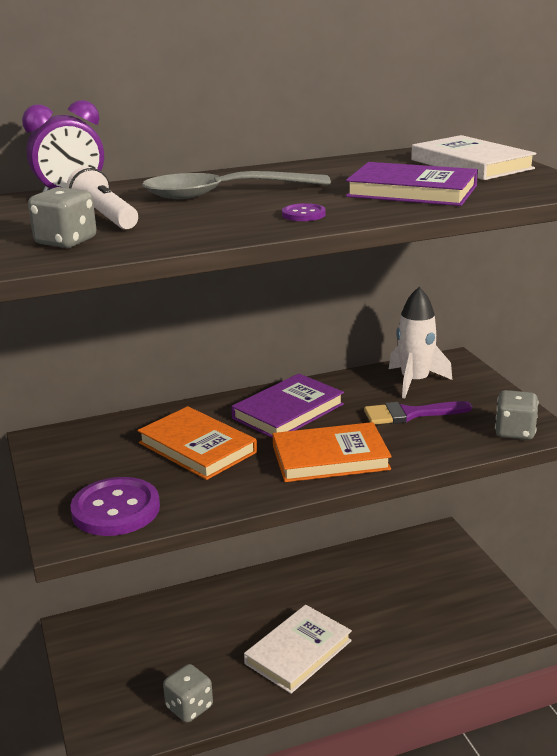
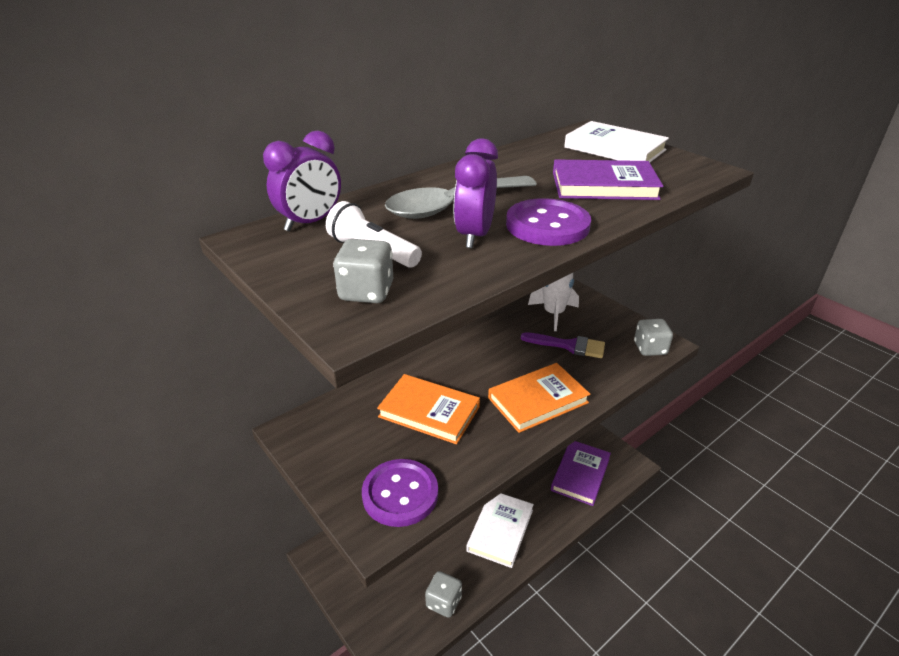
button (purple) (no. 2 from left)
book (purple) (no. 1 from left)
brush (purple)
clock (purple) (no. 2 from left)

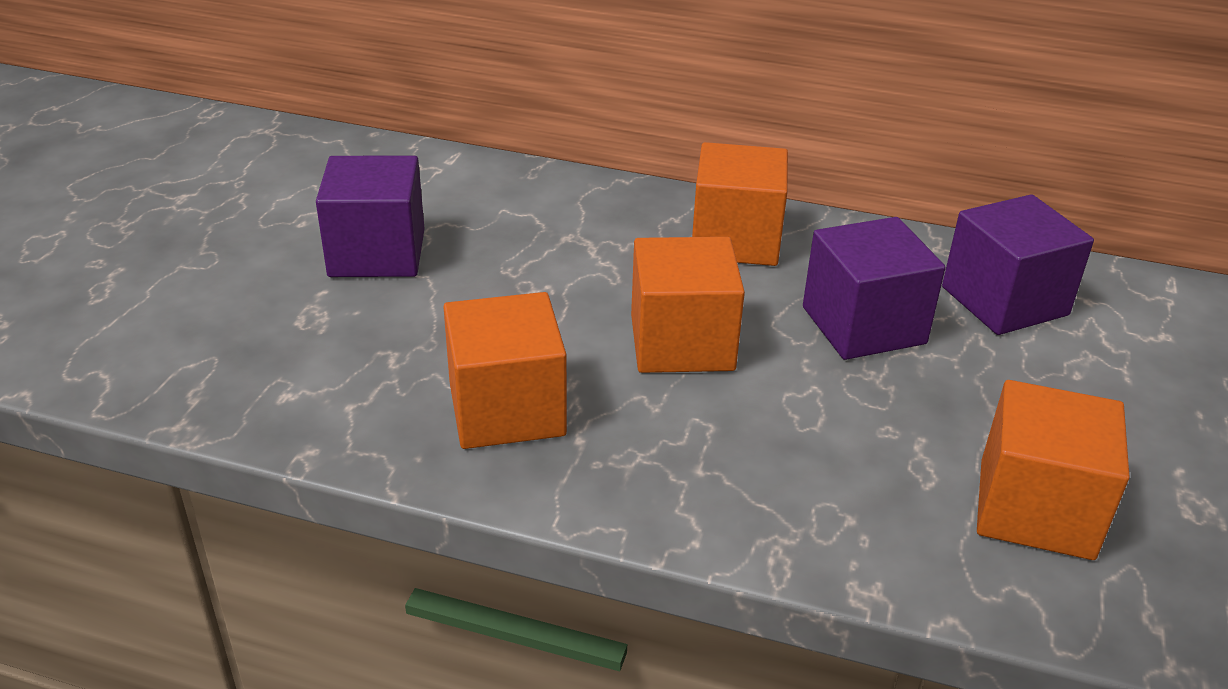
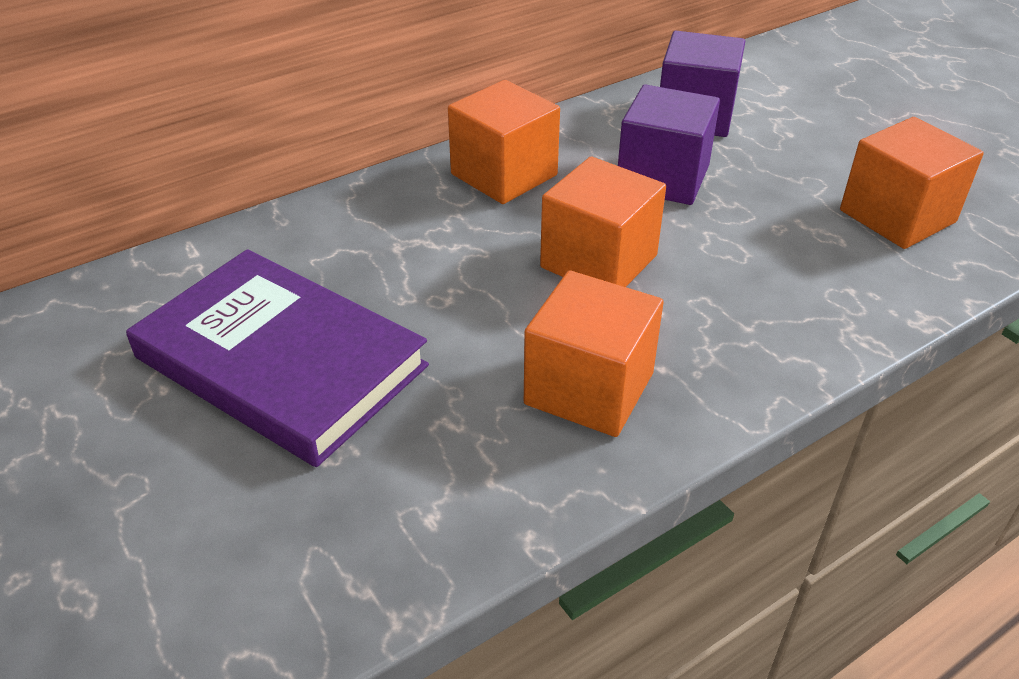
book (purple)

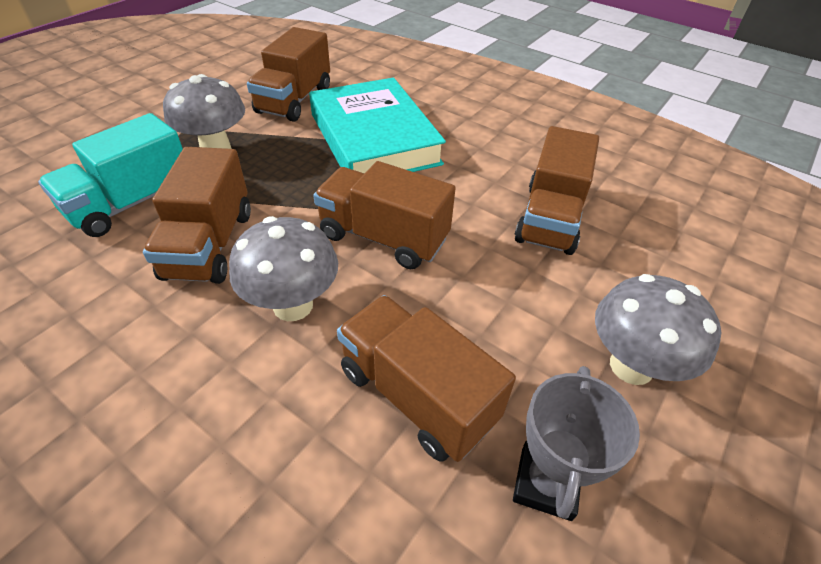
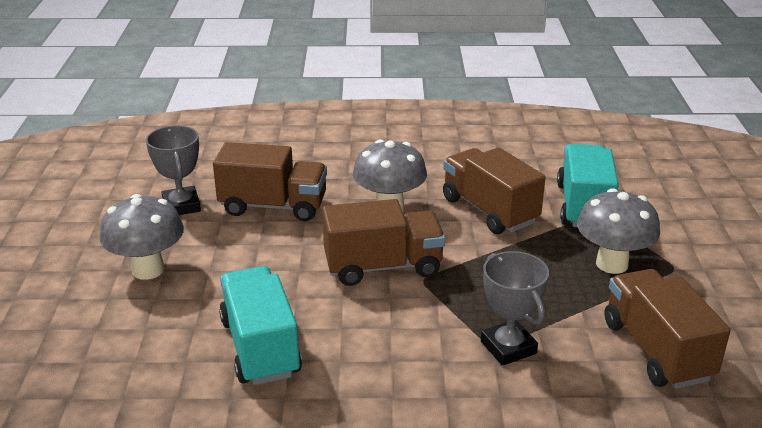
trophy (grey) (no. 2 from left)
truck (turquoise) (no. 1 from left)

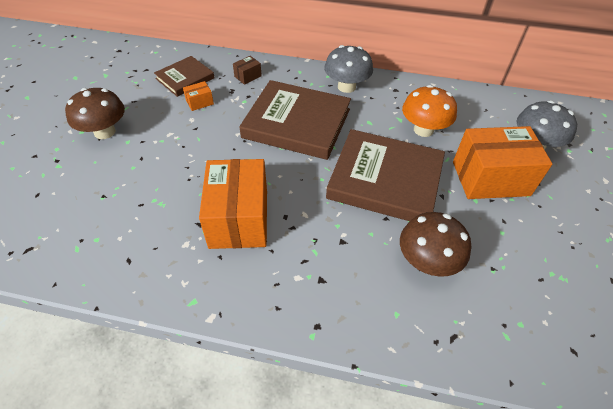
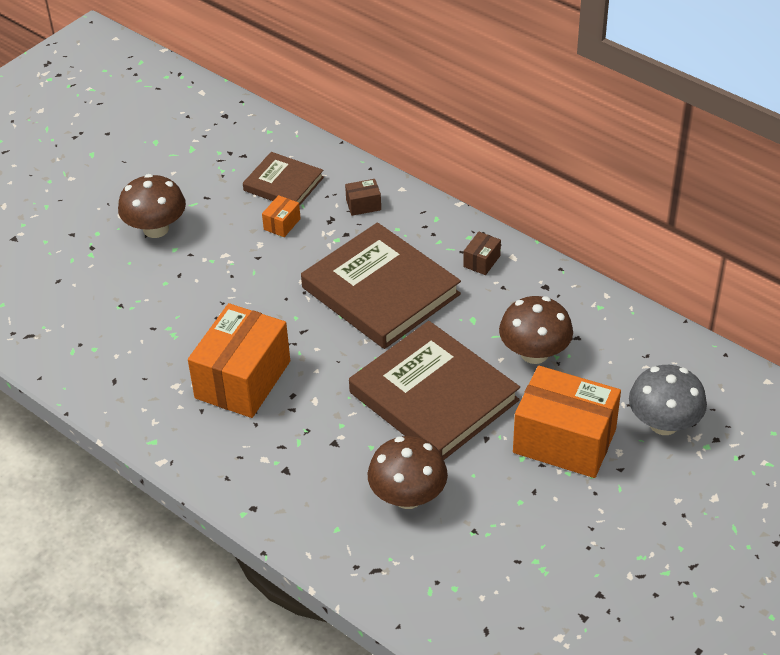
box (brown) (no. 2 from left)
book (brown) (no. 1 from left)
box (orange) (no. 2 from left)
mushroom (brown) (no. 3 from left)

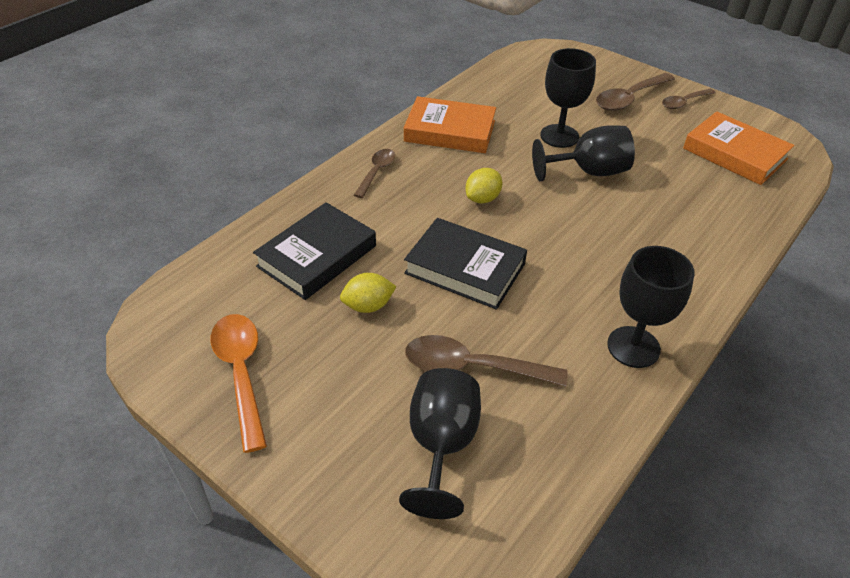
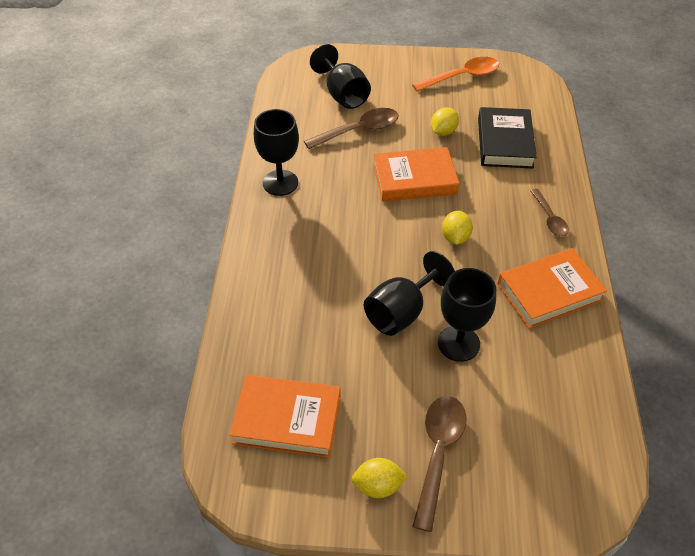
lemon (yellow) (no. 1 from left)
book (orange) (no. 2 from left)
spoon (orange)

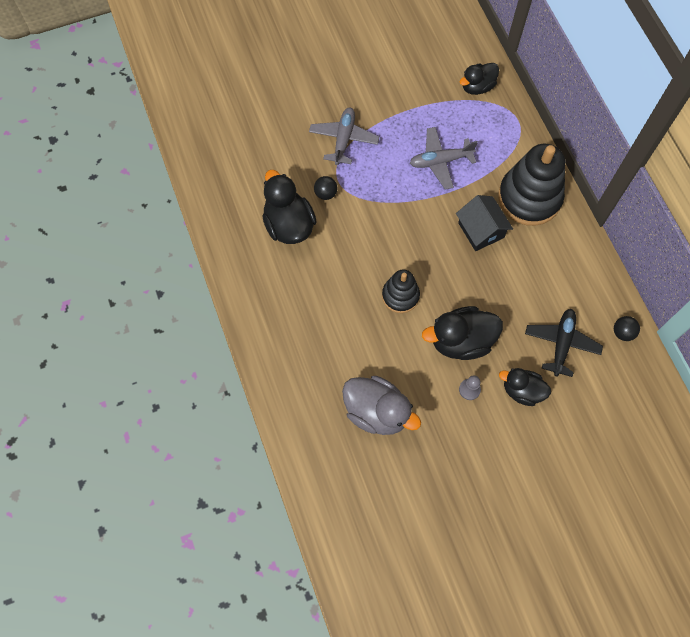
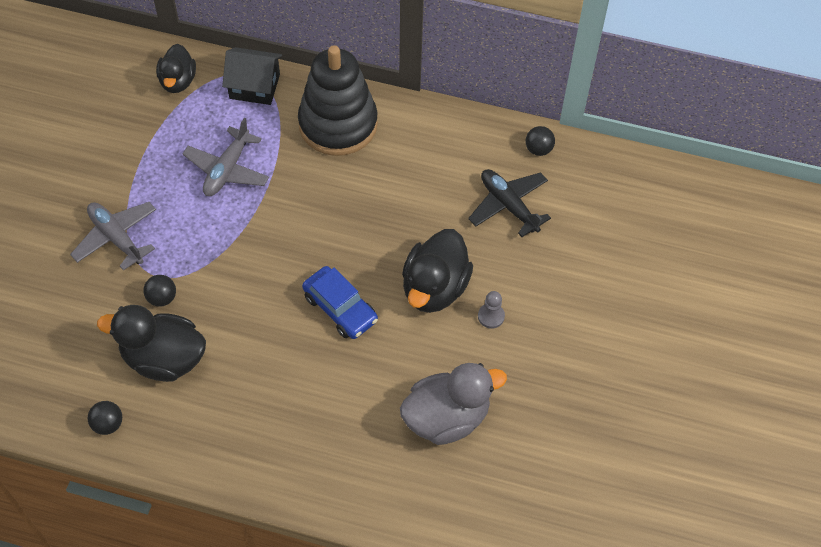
house (black)
car (blue)
duck (black) (no. 4 from left in the first image)
ball (black) (no. 1 from left)

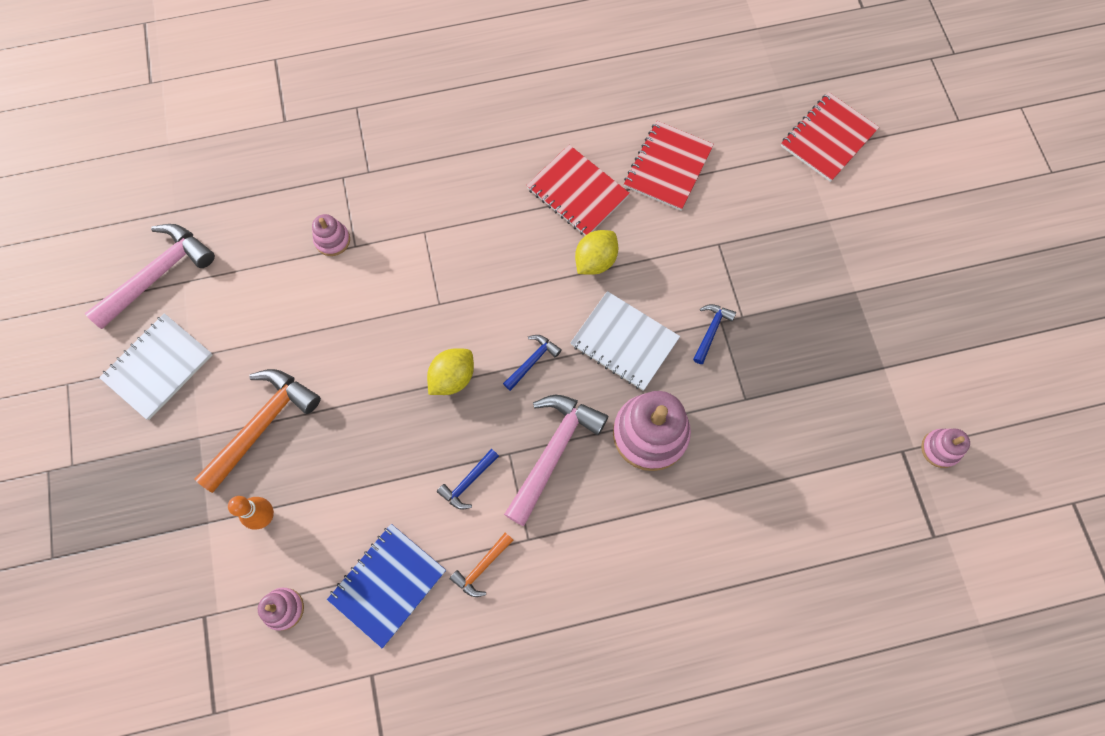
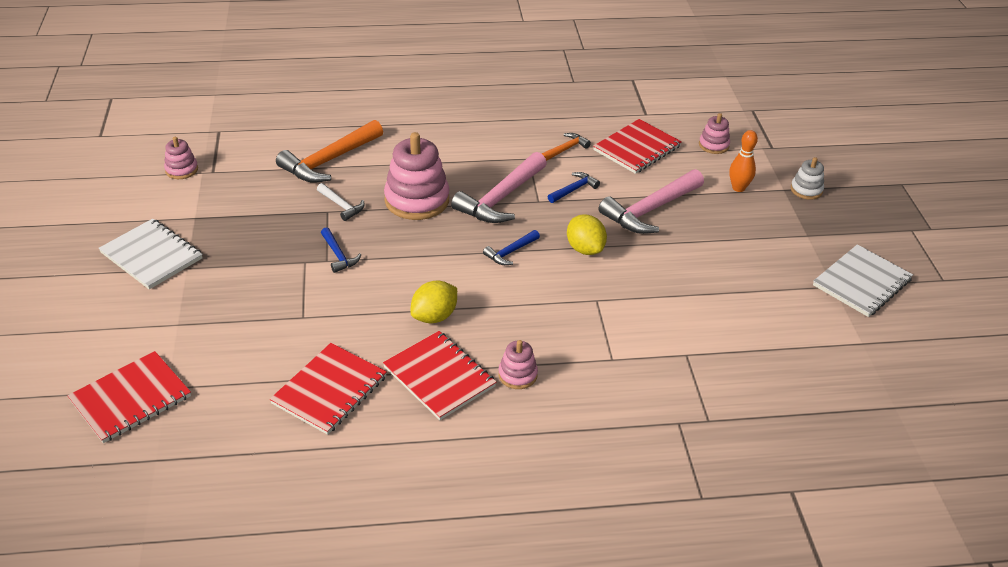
stacking toy (pink) (no. 3 from left)
hammer (pink) (no. 2 from left)
notebook (white) (no. 1 from left)
hammer (blue) (no. 1 from left)
lemon (yellow) (no. 2 from left)
hammer (orange) (no. 1 from left)
notebook (red) (no. 4 from left)
stacking toy (white)
hammer (white)

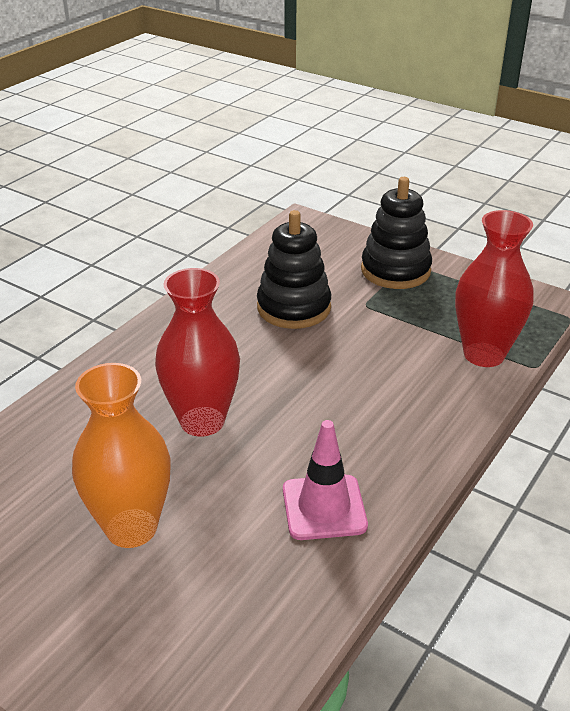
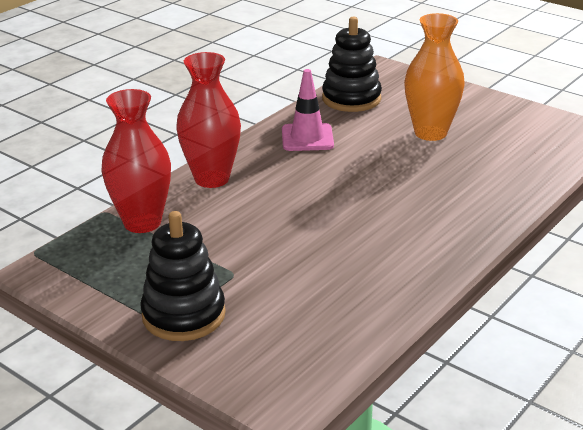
stacking toy (black) (no. 2 from left)
vase (red) (no. 2 from left)

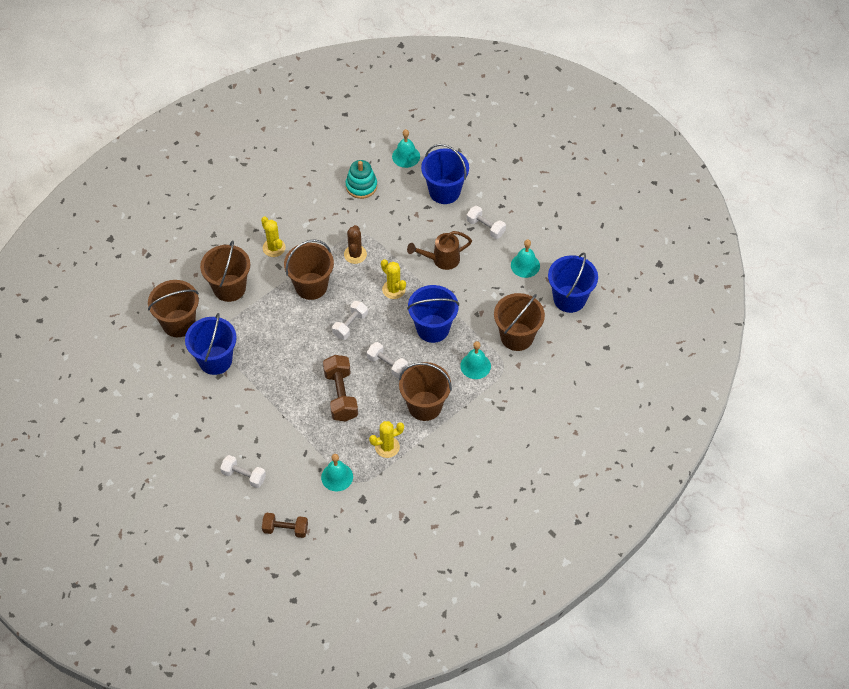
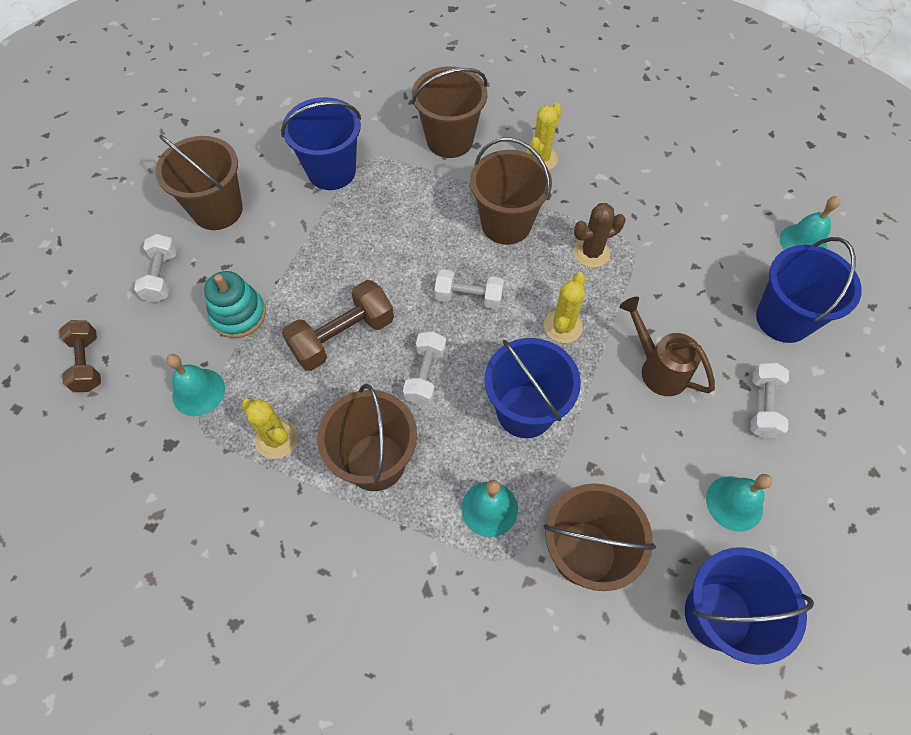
stacking toy (turquoise)
bucket (brown) (no. 1 from left)

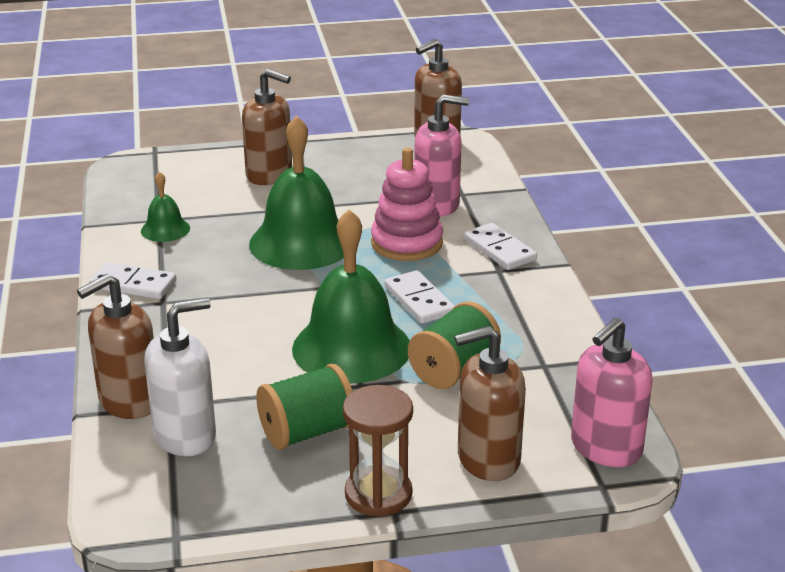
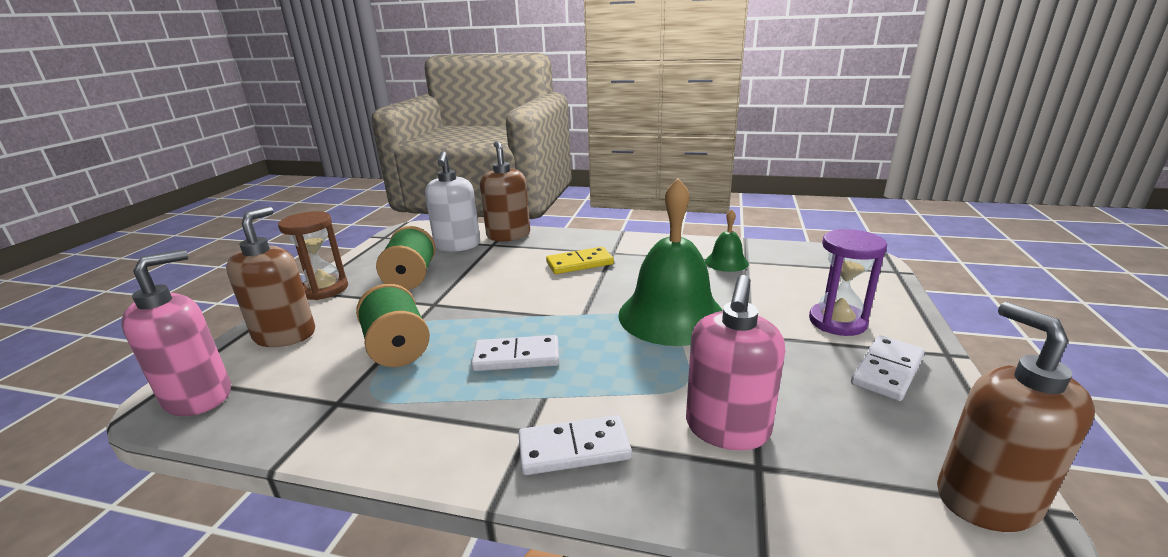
hourglass (purple)
stacking toy (pink)
bell (green) (no. 3 from left in the first image)
domino (white) (no. 3 from left)
soap dispenser (pink) (no. 1 from left)
domino (yellow)

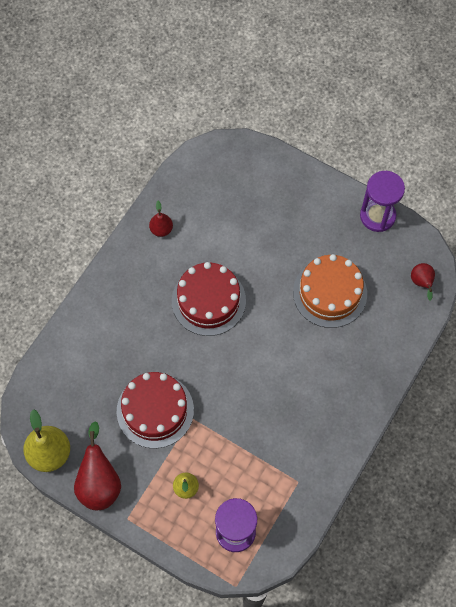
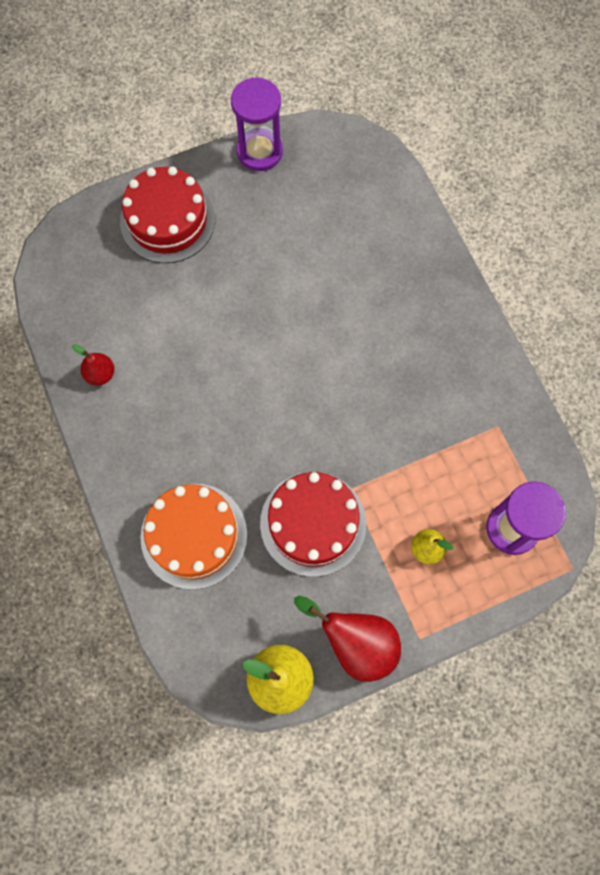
cake (orange)
cake (red) (no. 1 from left)
pear (red) (no. 3 from left in the first image)

